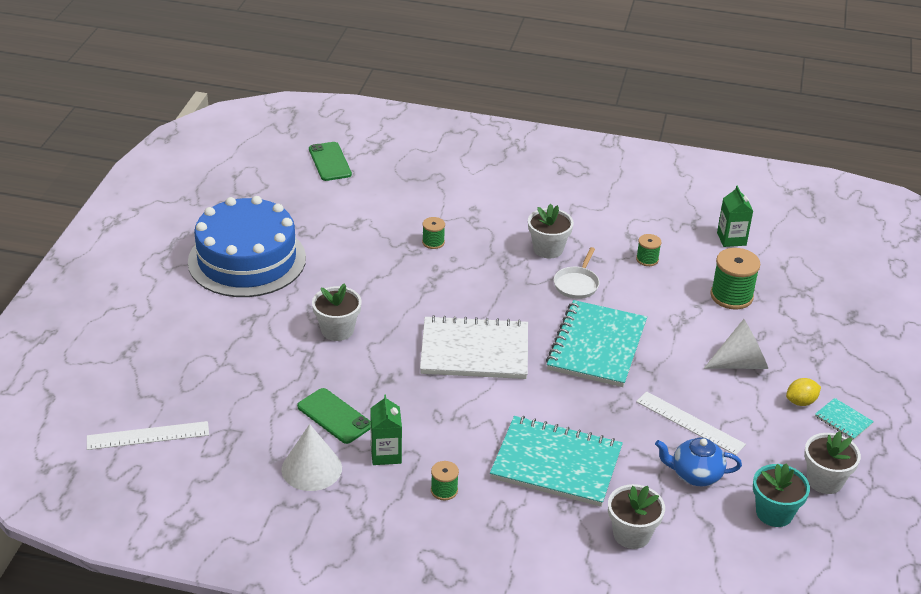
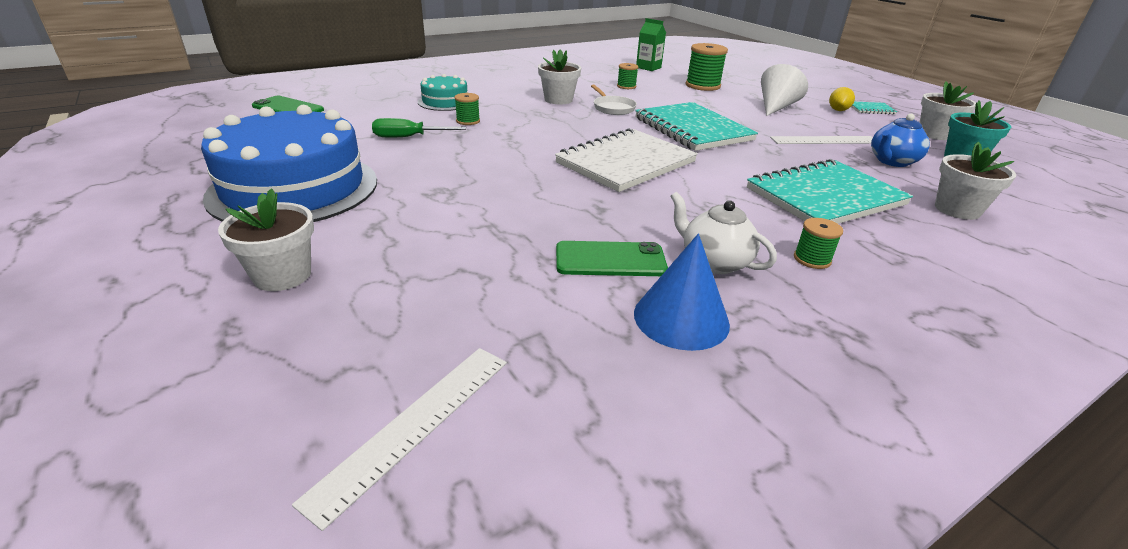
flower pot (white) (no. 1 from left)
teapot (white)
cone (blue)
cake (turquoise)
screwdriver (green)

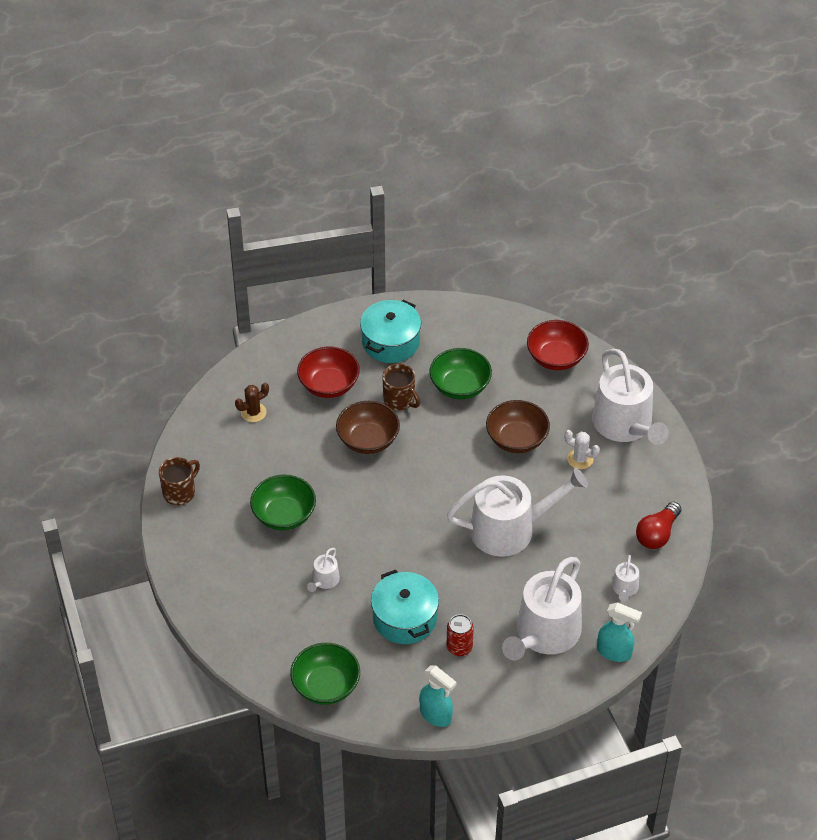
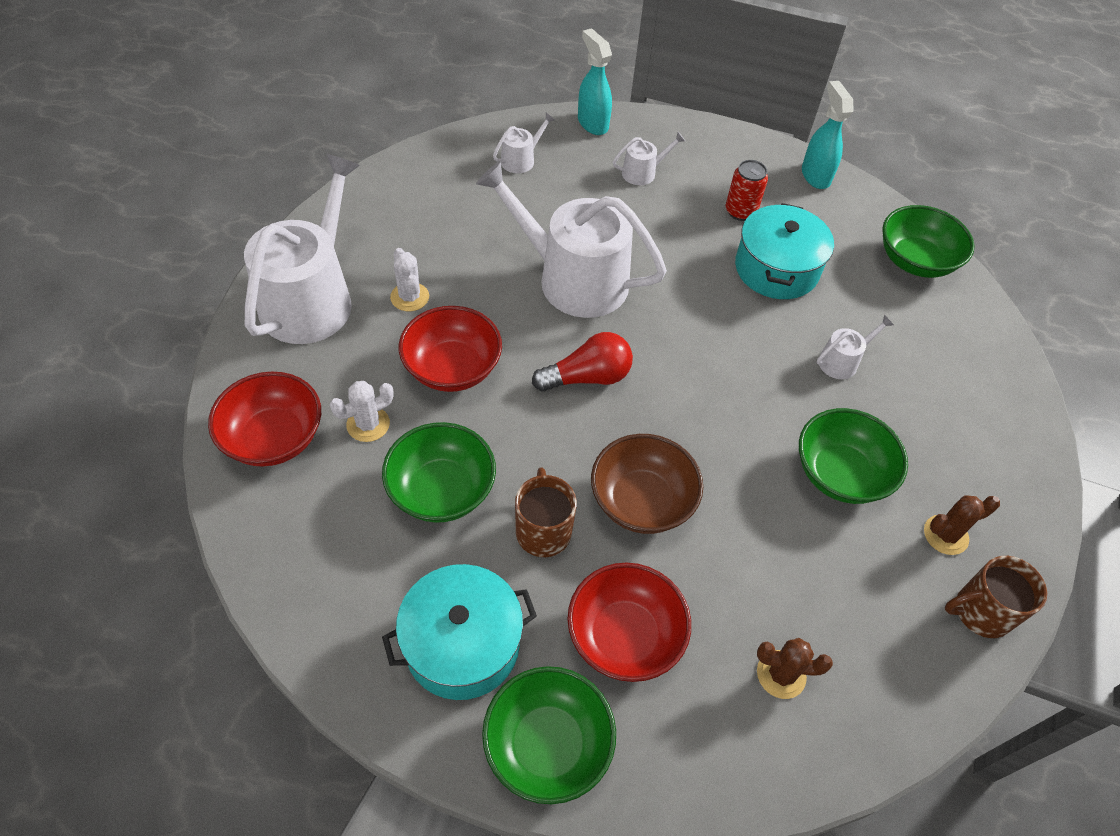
bowl (red) (no. 2 from left)
light bulb (red)
watering can (white) (no. 4 from left)
cactus (white) (no. 1 from left)
cactus (brown) (no. 2 from left)
bowl (green) (no. 2 from left)

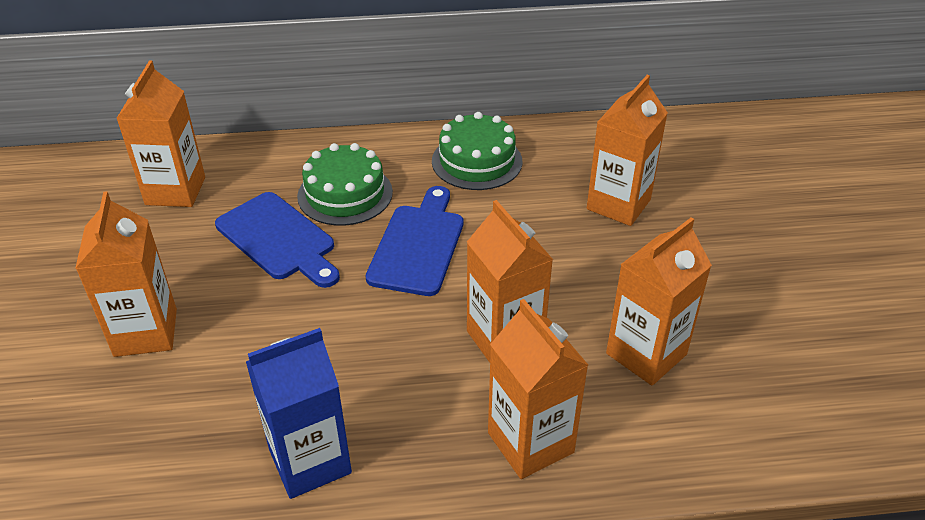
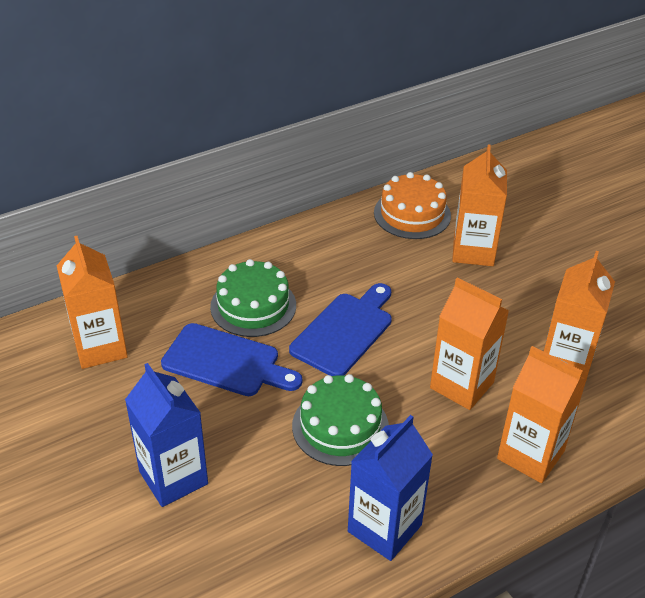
cake (green) (no. 2 from left)
cutting board (blue) (no. 2 from left)
carton (blue) (no. 1 from left)
cake (orange)

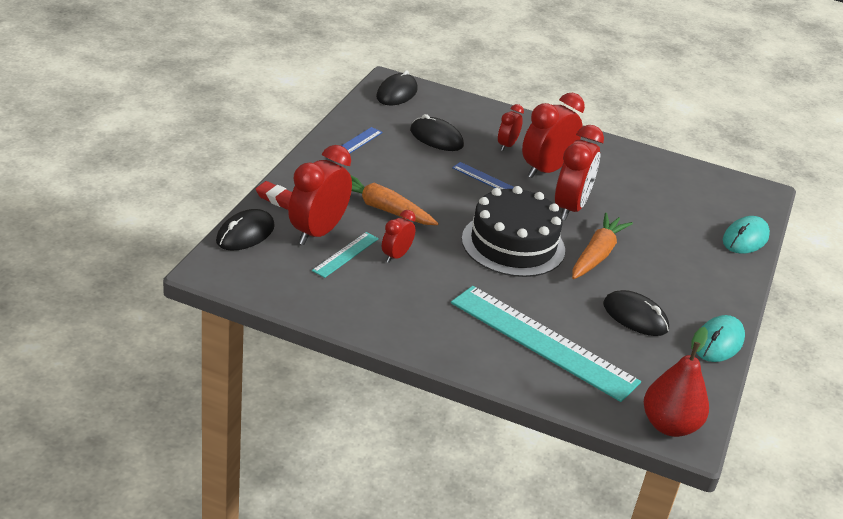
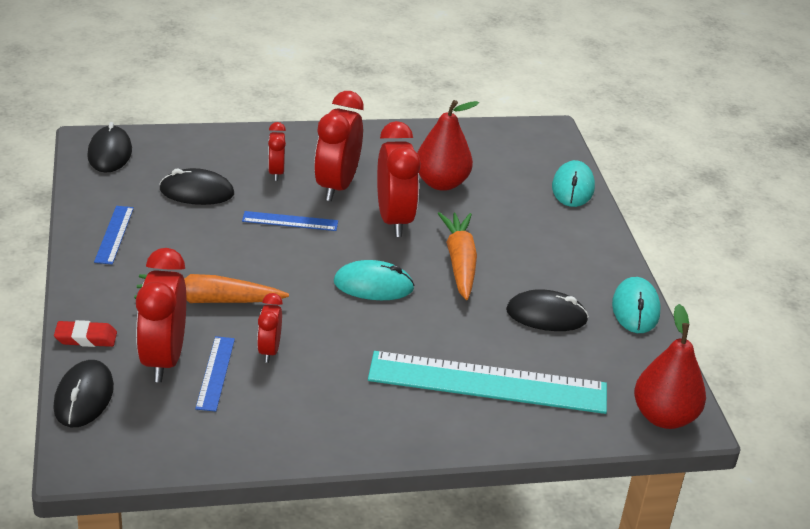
mouse (turquoise) (no. 1 from left)
ruler (blue) (no. 2 from left)
pear (red) (no. 1 from left)

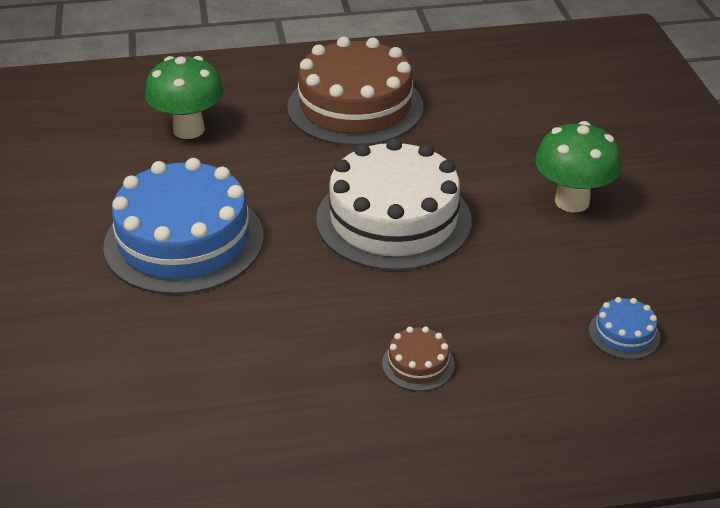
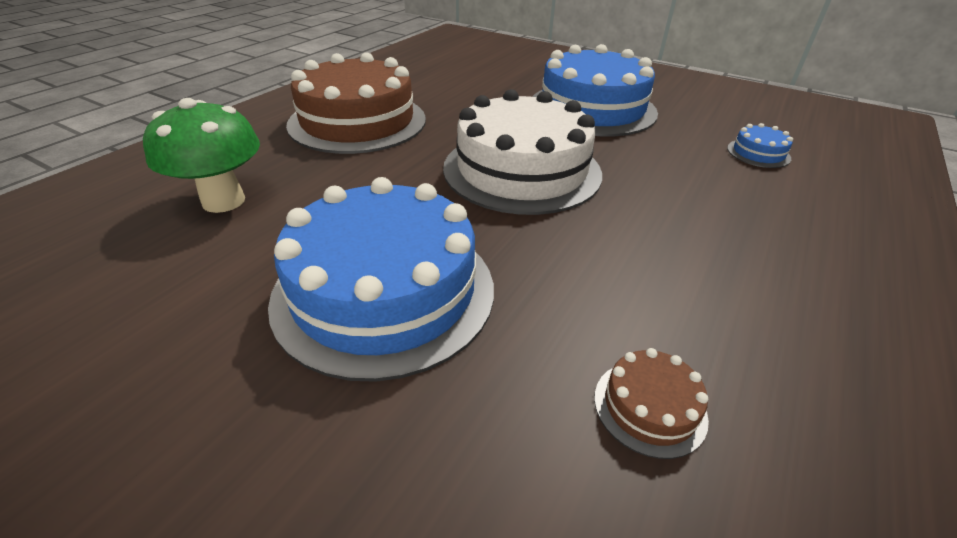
cake (blue) (no. 2 from left)
cake (brown) (no. 2 from left)

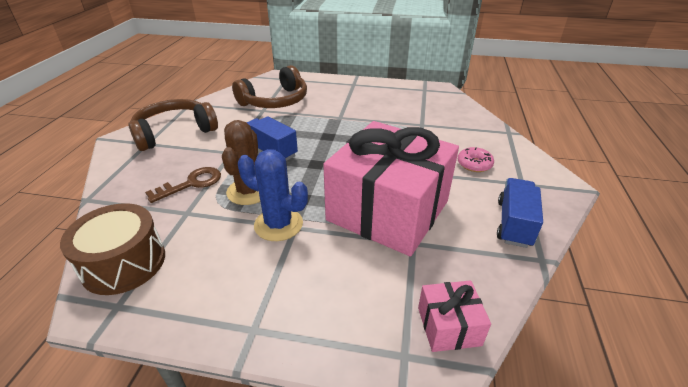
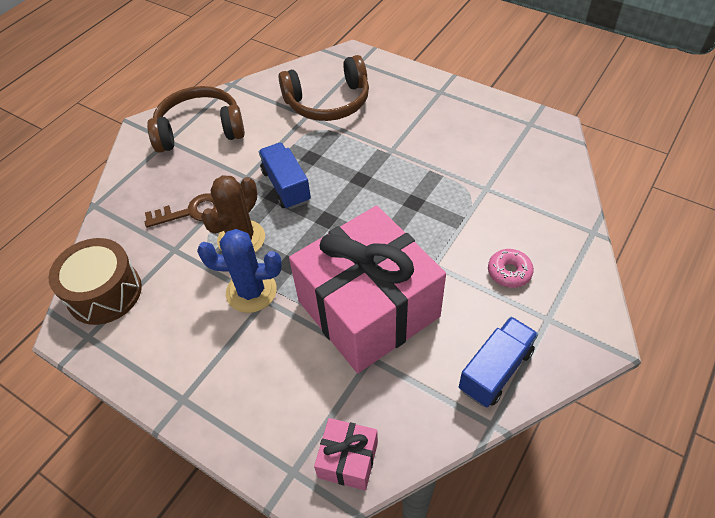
cactus (blue)

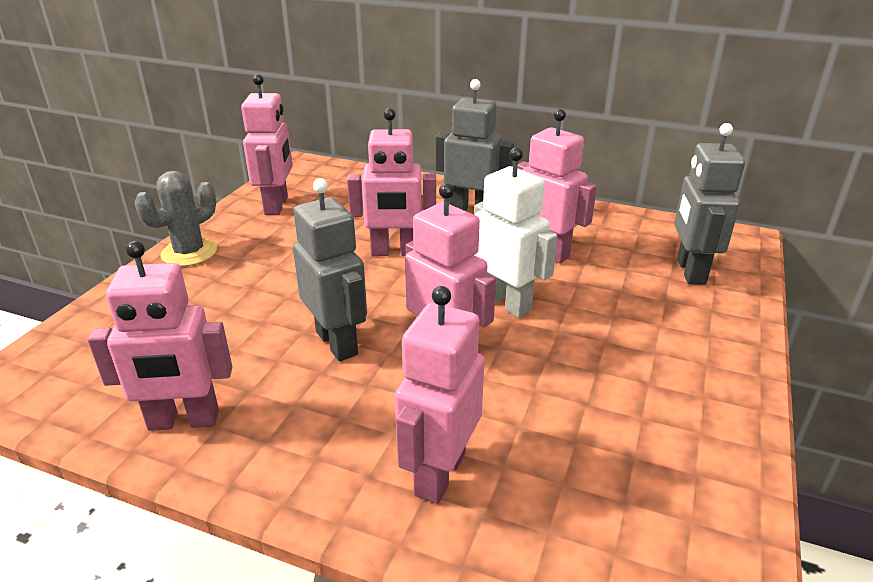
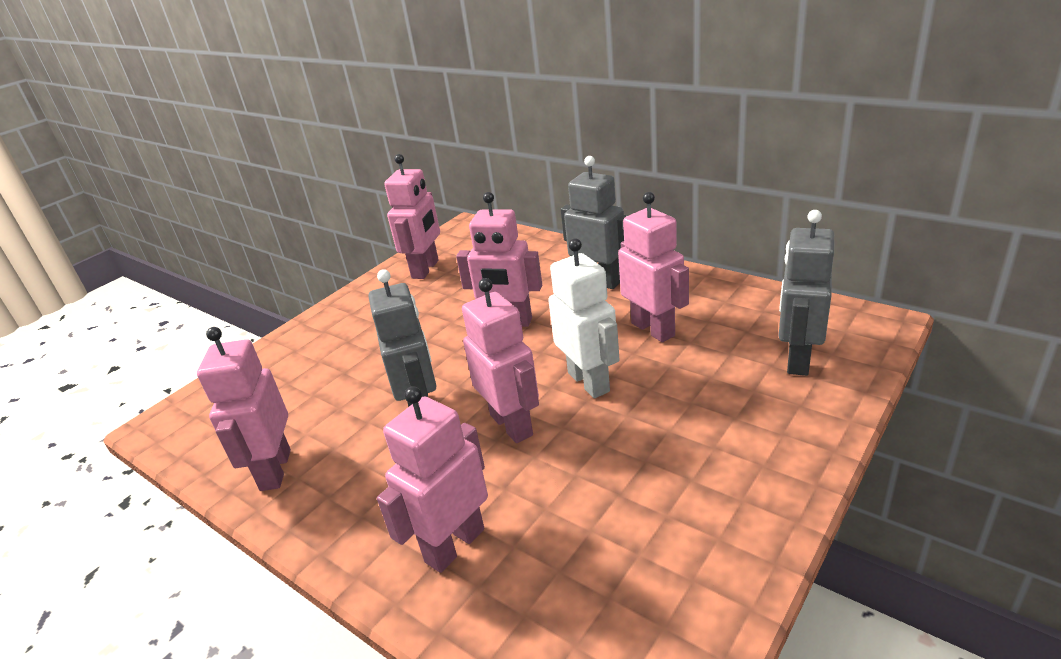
cactus (grey)
robot (pink) (no. 1 from left)

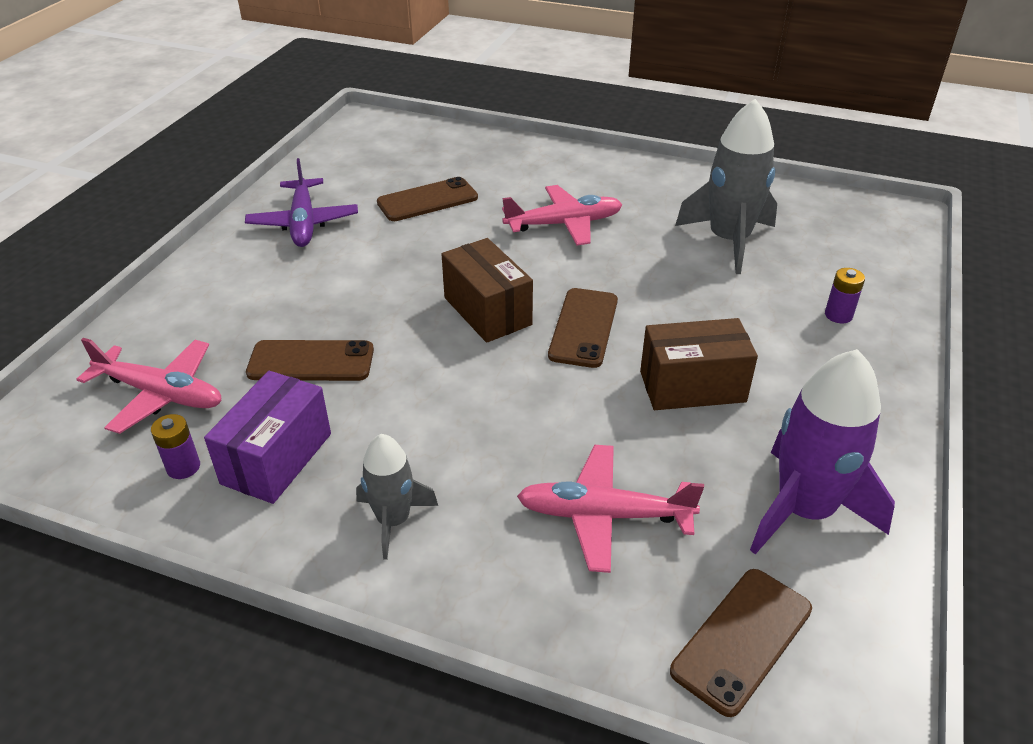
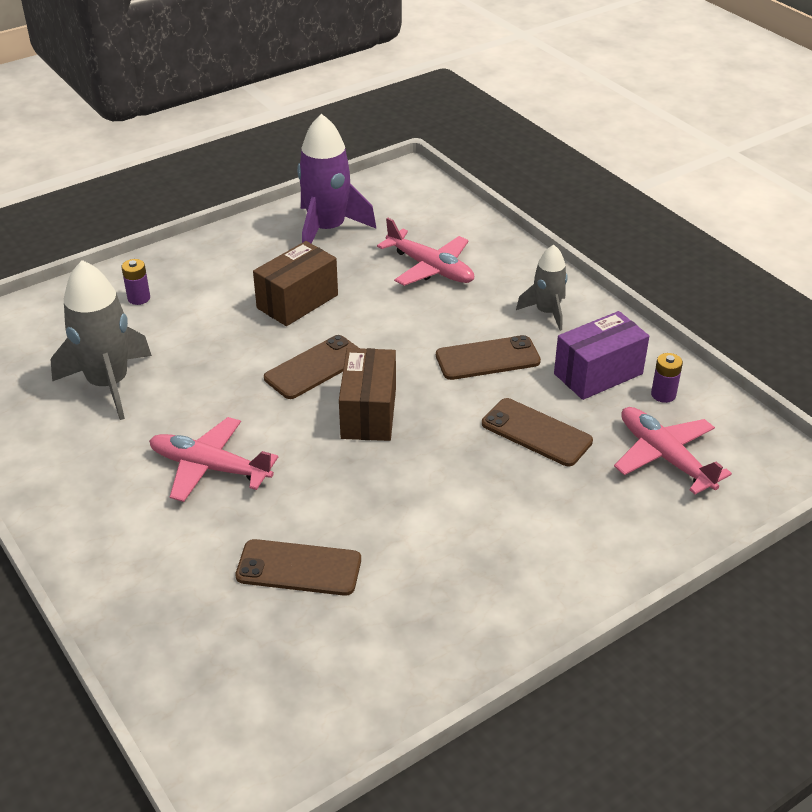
plane (purple)
box (brown) (no. 1 from left)
phone (brown) (no. 3 from left)

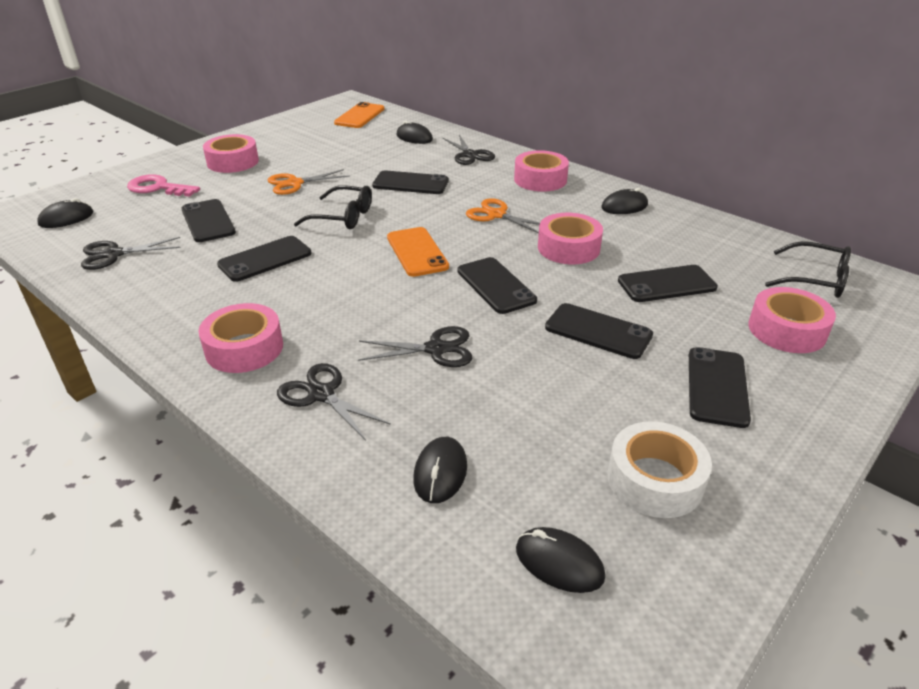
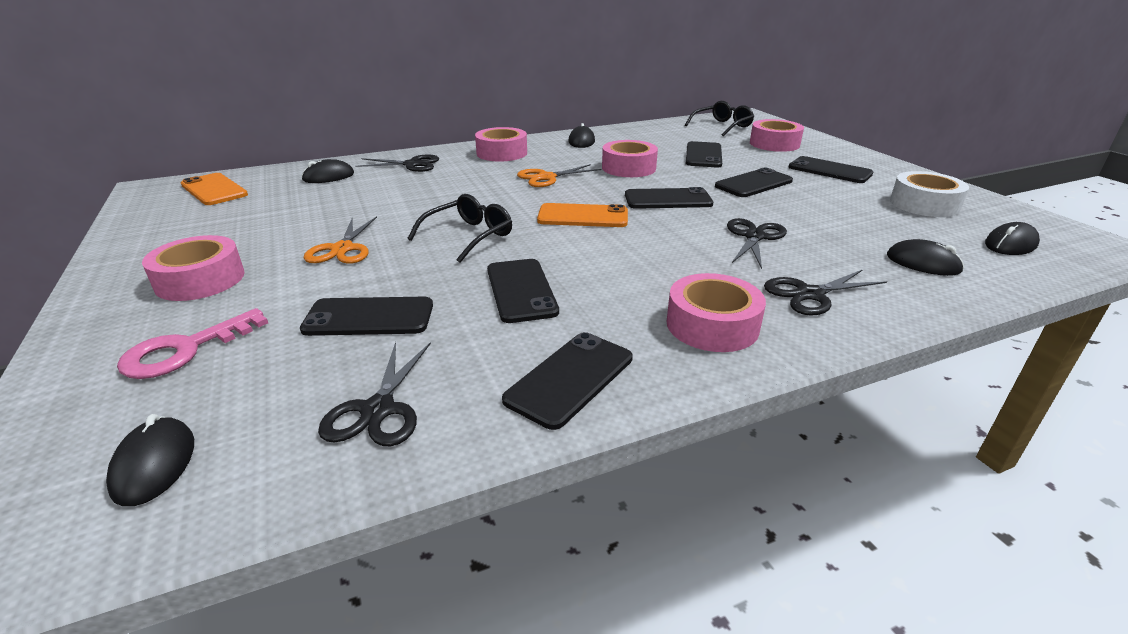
phone (black) (no. 3 from left)

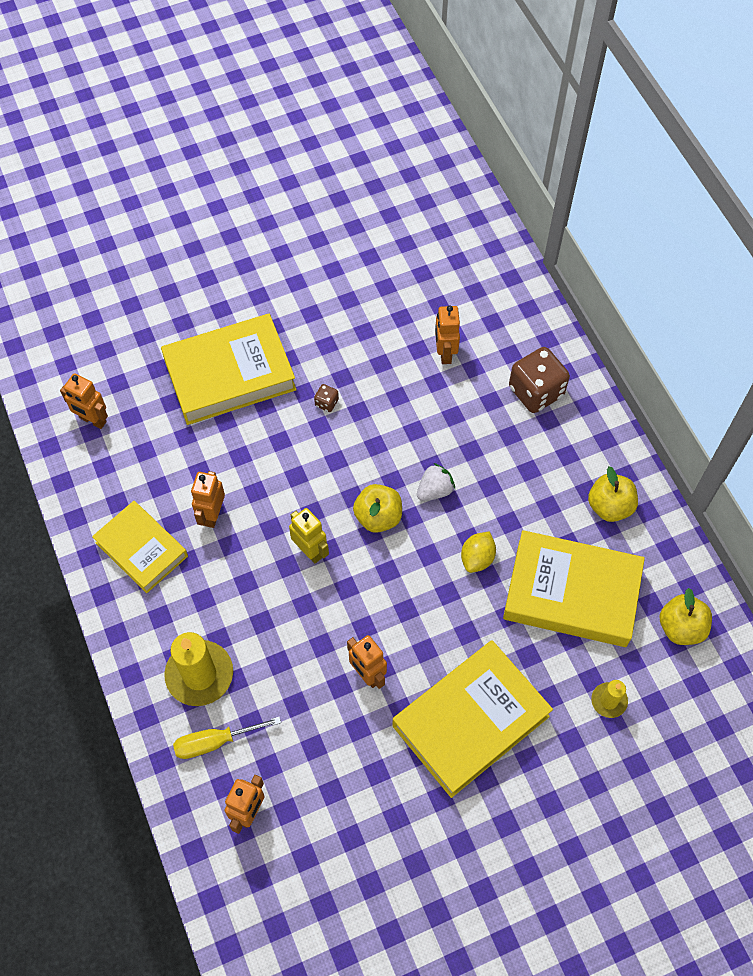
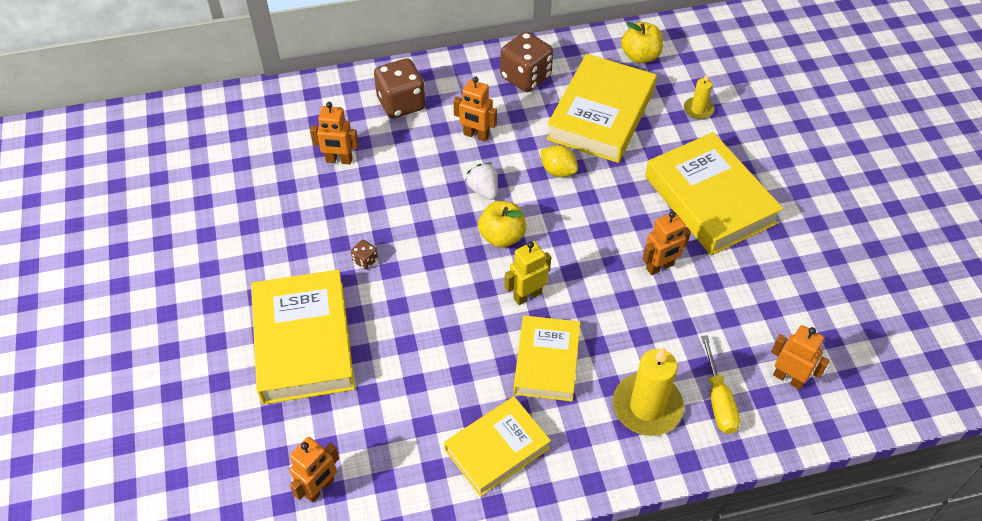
dice (brown) (no. 3 from left)
robot (orange) (no. 3 from left)
book (yellow) (no. 3 from left)

